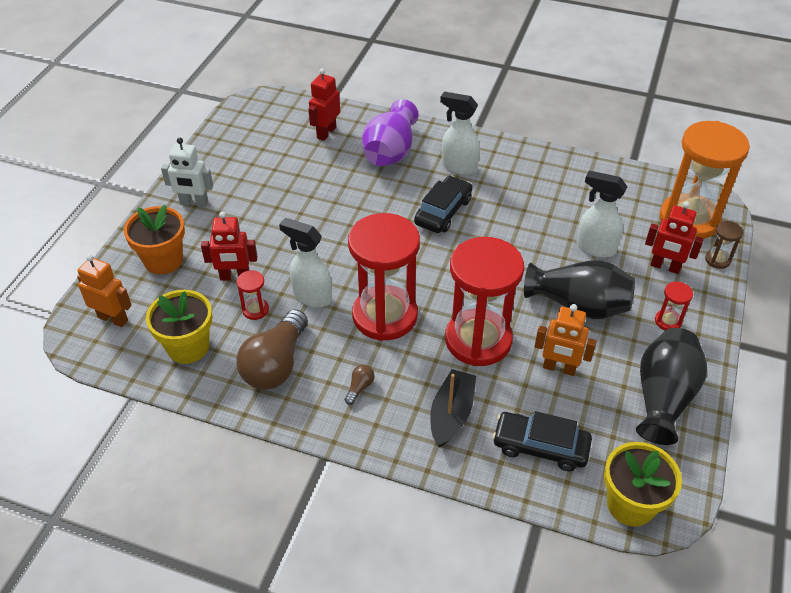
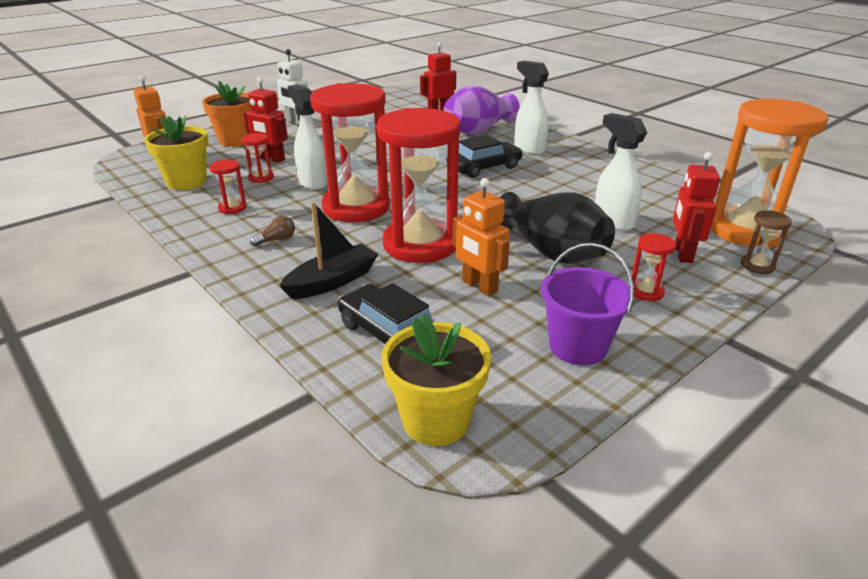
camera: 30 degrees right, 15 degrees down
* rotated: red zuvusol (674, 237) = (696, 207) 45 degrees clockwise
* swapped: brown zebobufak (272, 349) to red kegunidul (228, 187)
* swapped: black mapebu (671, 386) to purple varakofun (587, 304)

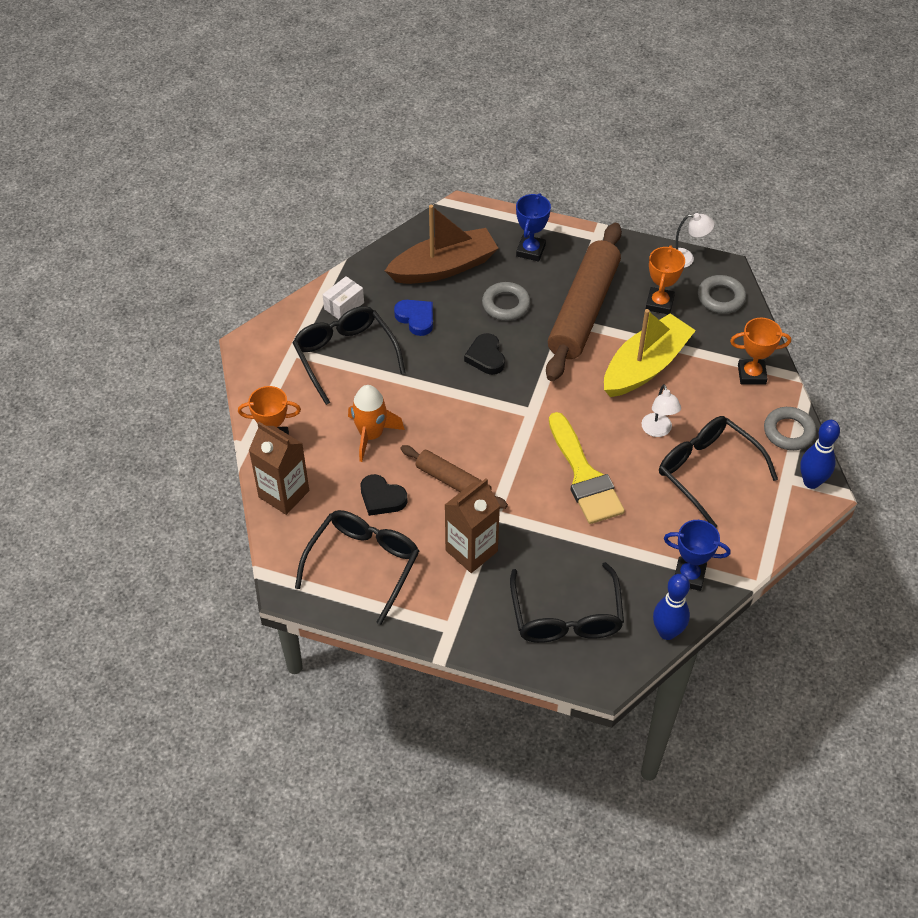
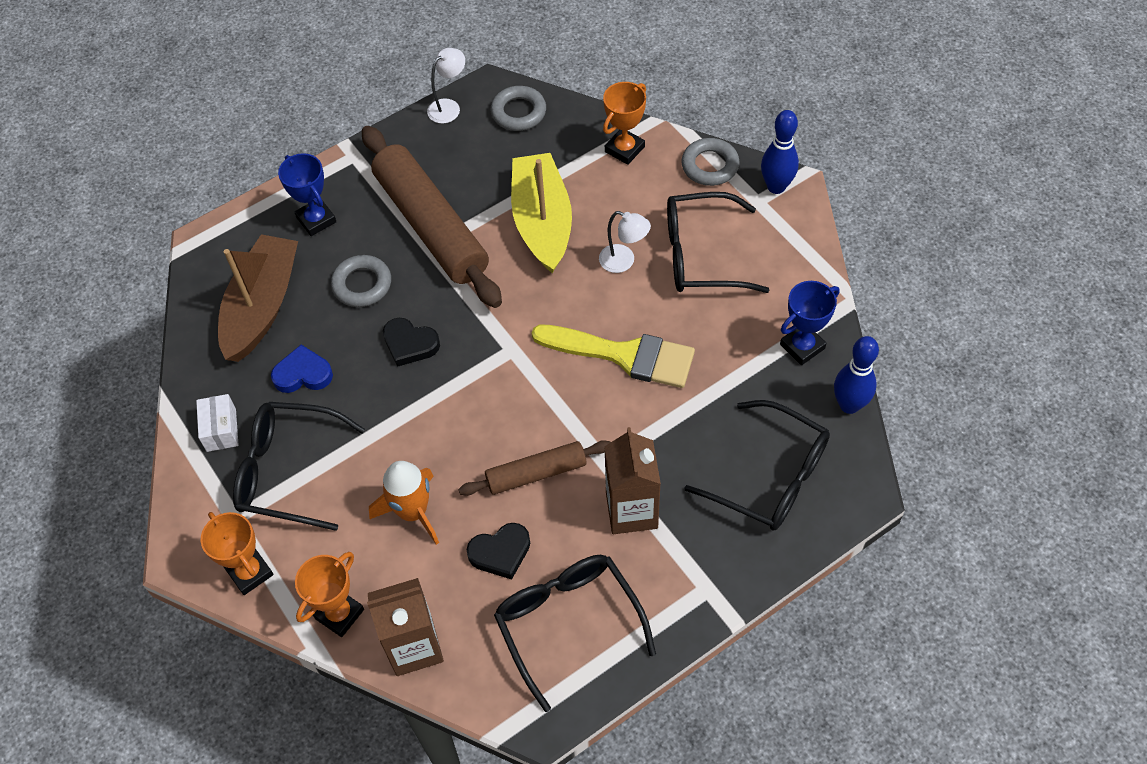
camera: 50 degrees left, 5 degrees up
* shifted: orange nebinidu (665, 279) to (237, 553)

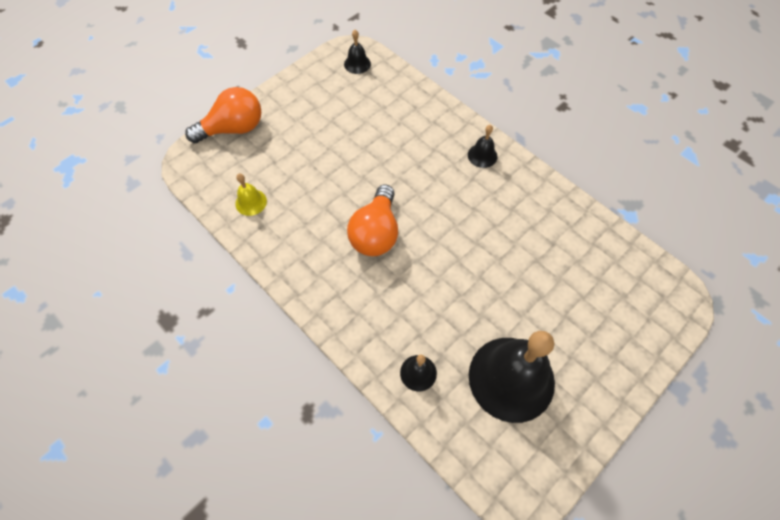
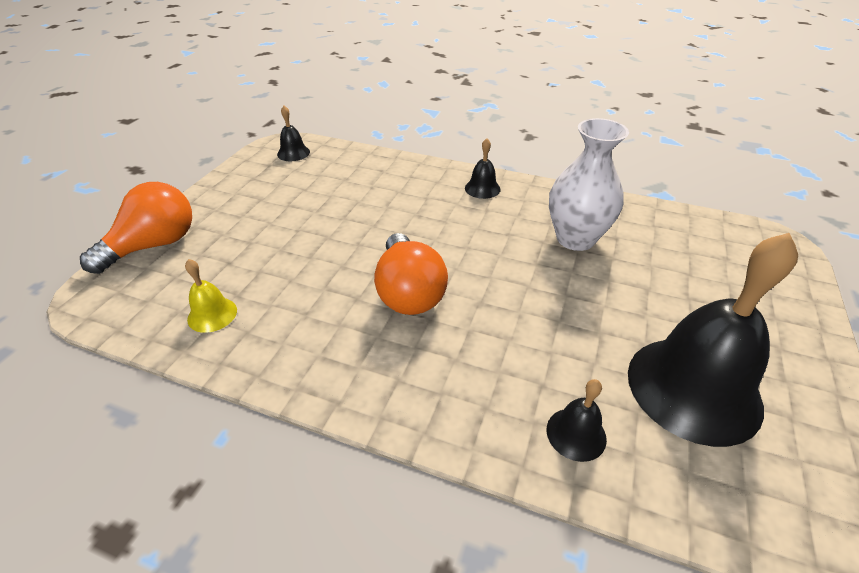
camera: 25 degrees left, 20 degrees down
* new: white mapebu (589, 184)

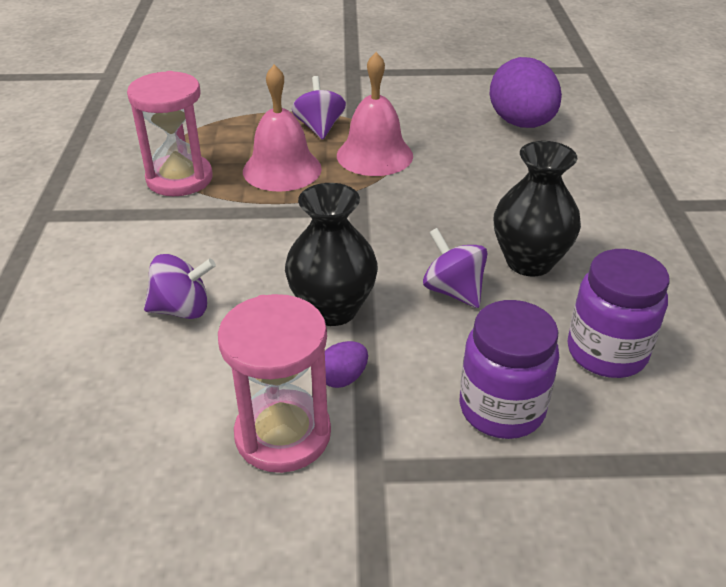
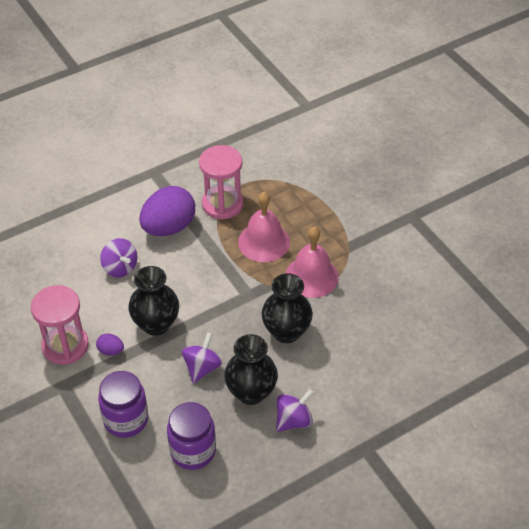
camera: 60 degrees right, 10 degrees up
* shifted: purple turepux (526, 92) to (167, 211)
* shifted: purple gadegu (319, 108) to (295, 410)
* new: black mapebu (287, 308)

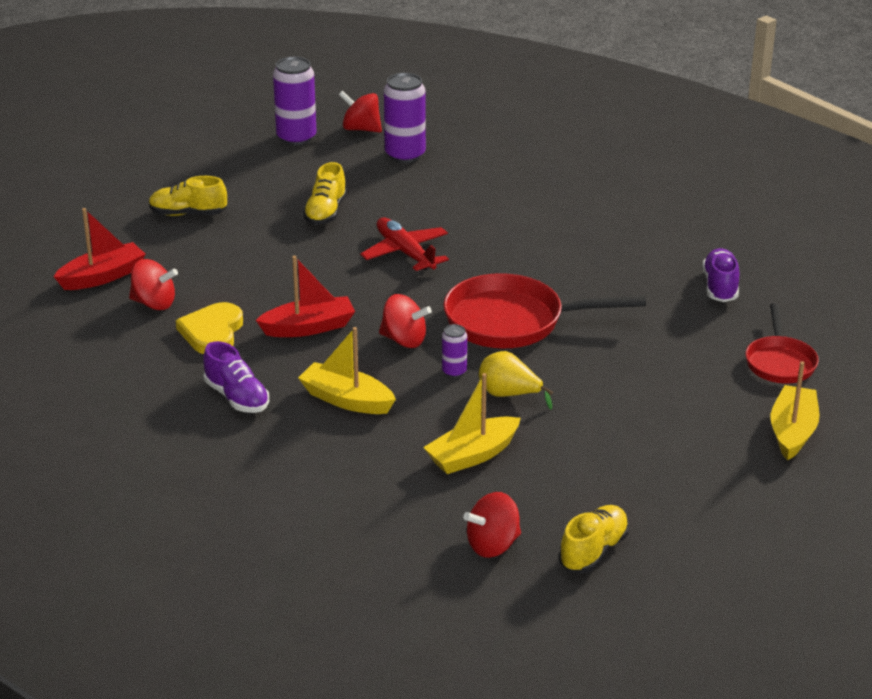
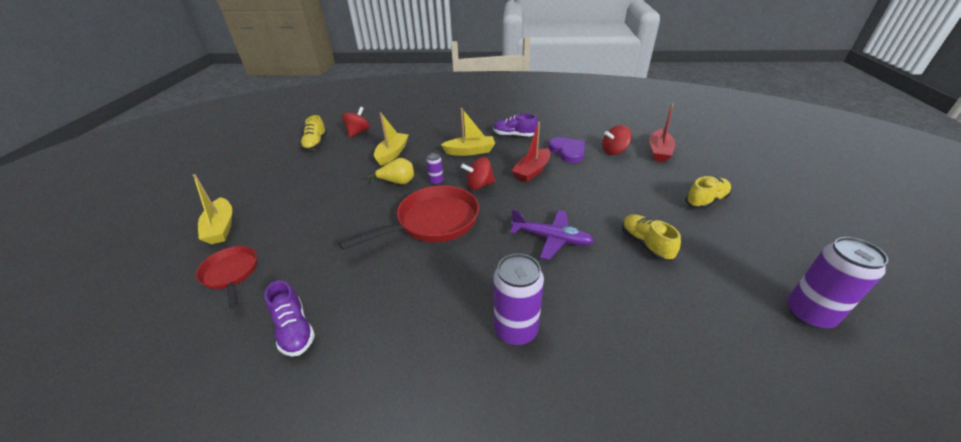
camera: 145 degrees right, 5 degrees up
* shifted: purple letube (405, 118) to (518, 299)
* gone: red gadegu (360, 111)
* repainted: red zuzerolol (404, 244) to purple zuzerolol (552, 234)
* repainted: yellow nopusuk (209, 328) to purple nopusuk (567, 150)

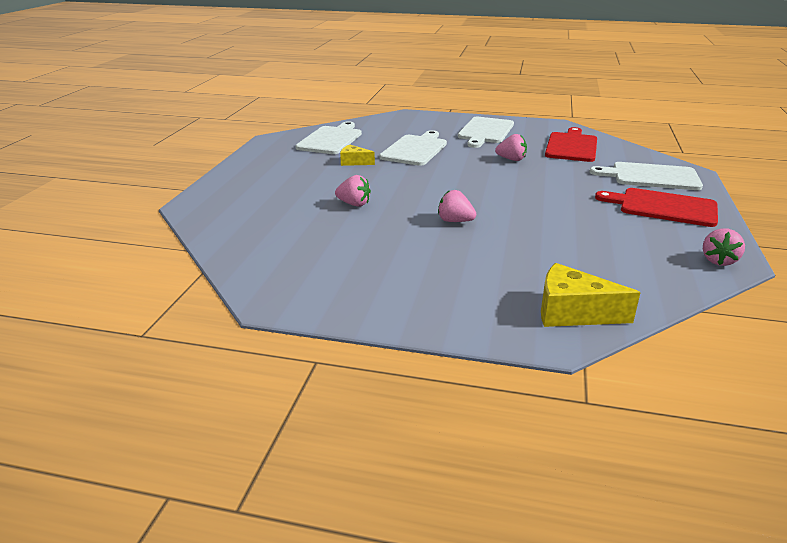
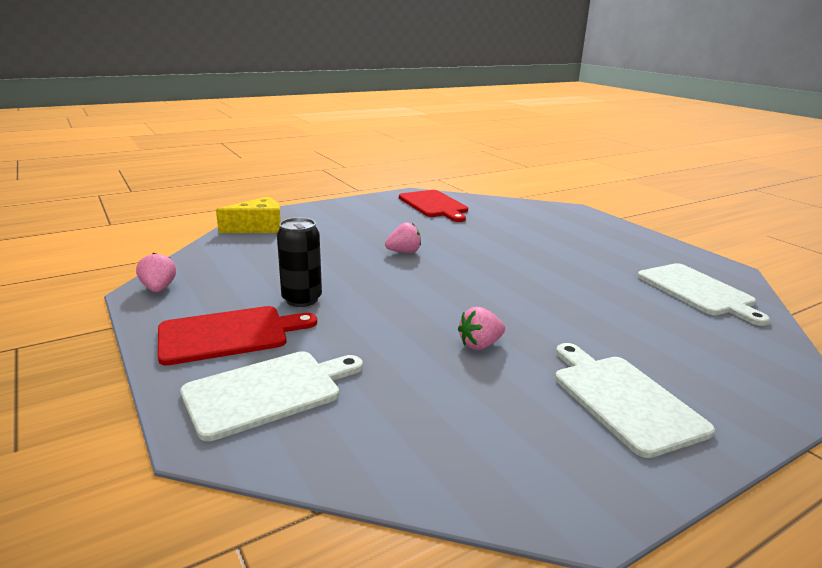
camera: 135 degrees right, 5 degrees down
* shifted: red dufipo (571, 144) to (433, 206)
* gone: white dufipo (413, 148)
* gone: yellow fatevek (357, 155)
* gone: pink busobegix (353, 191)
* new: black letube (299, 262)

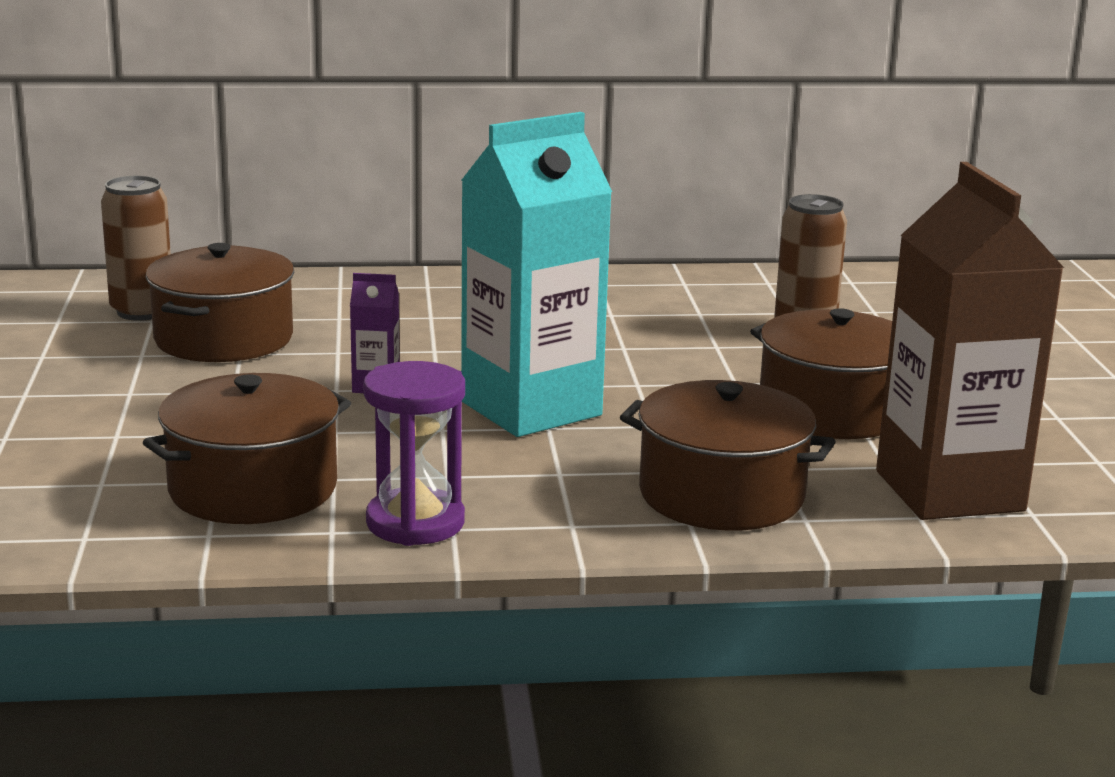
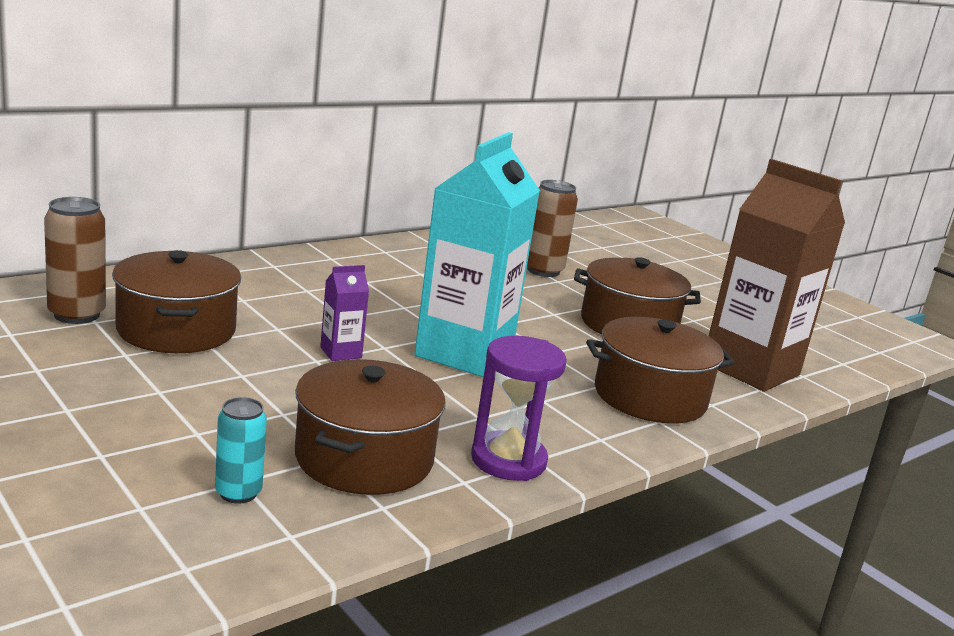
camera: 35 degrees left, 0 degrees up
* new: turquoise letube (241, 450)

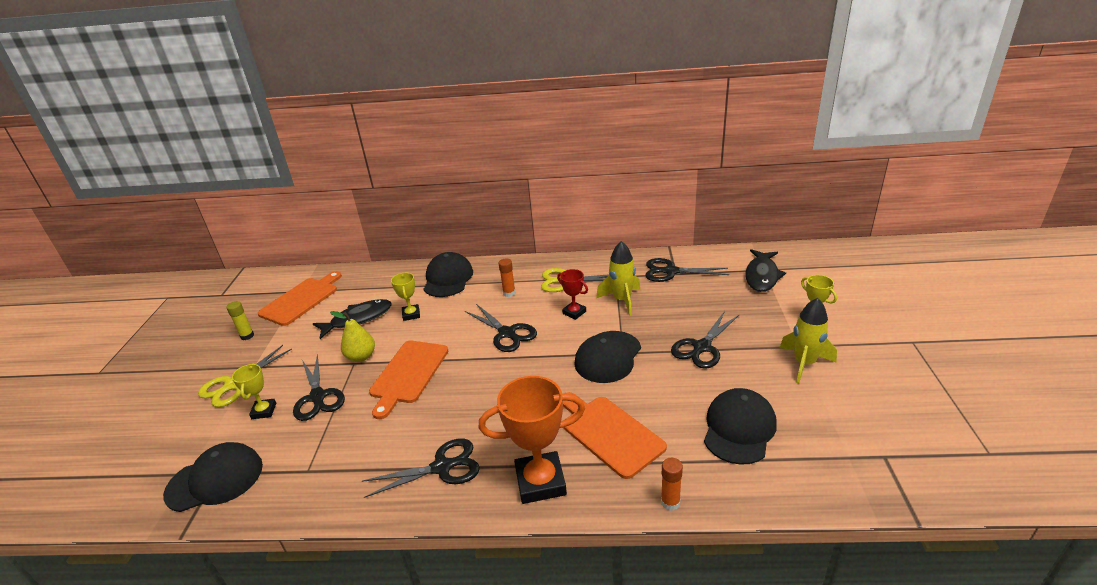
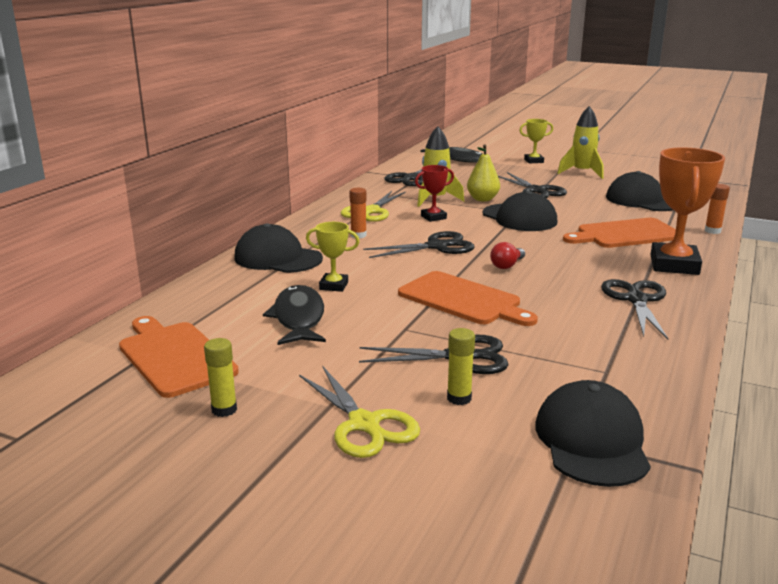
camera: 70 degrees left, 10 degrees down
* shifted: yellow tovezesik (352, 336) to (483, 173)
* swapped: yellow nebinidu (254, 391) to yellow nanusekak (461, 366)
* new: red zebobufak (507, 255)

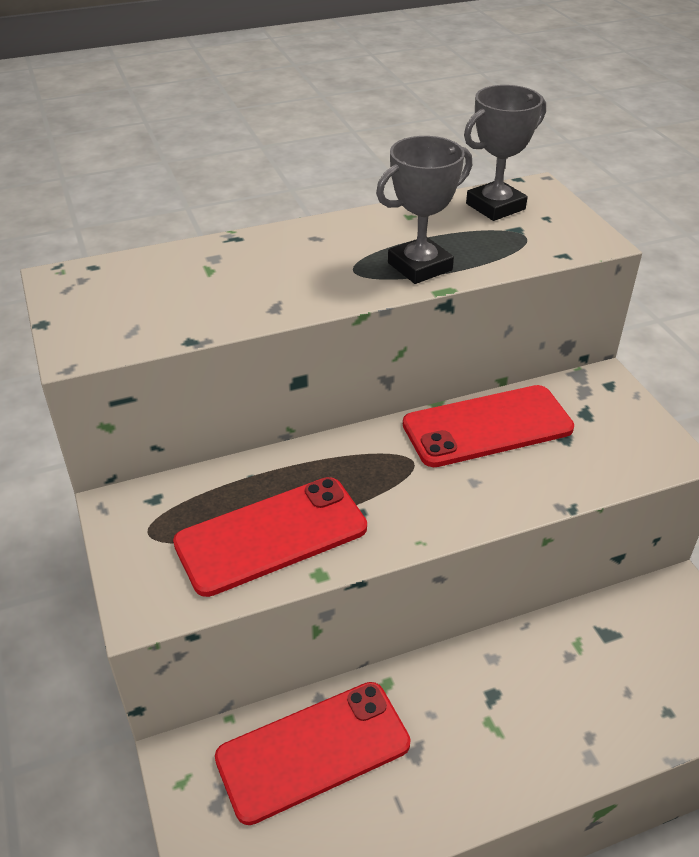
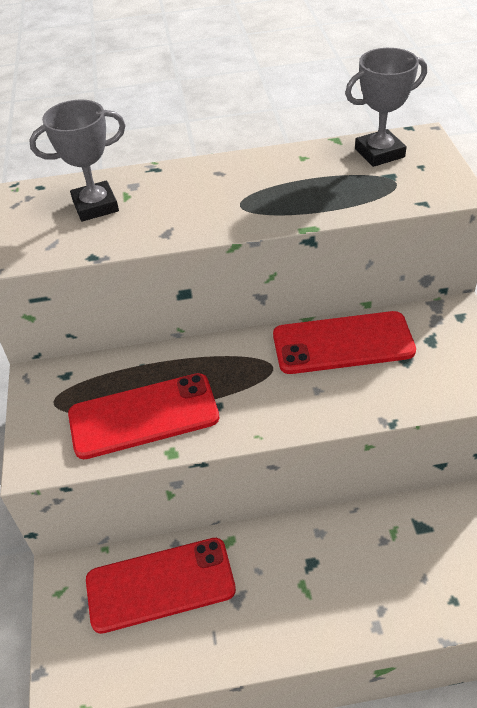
camera: 15 degrees right, 5 degrees up
* shifted: grey nebinidu (424, 210) to (77, 161)

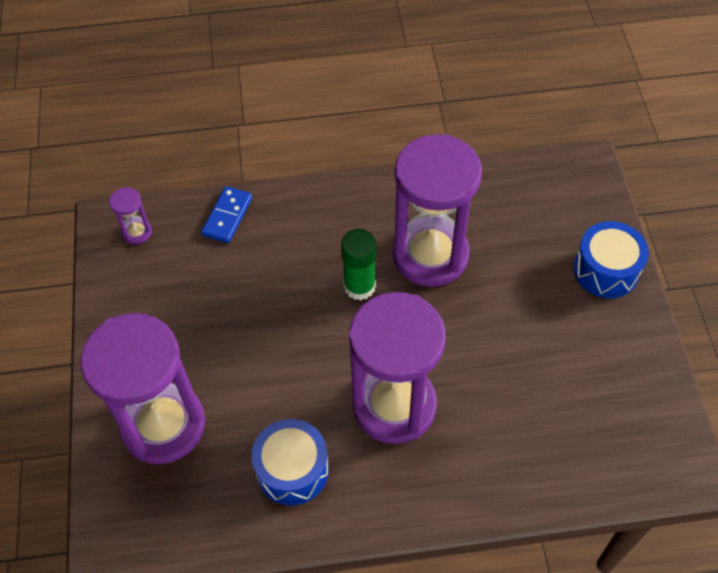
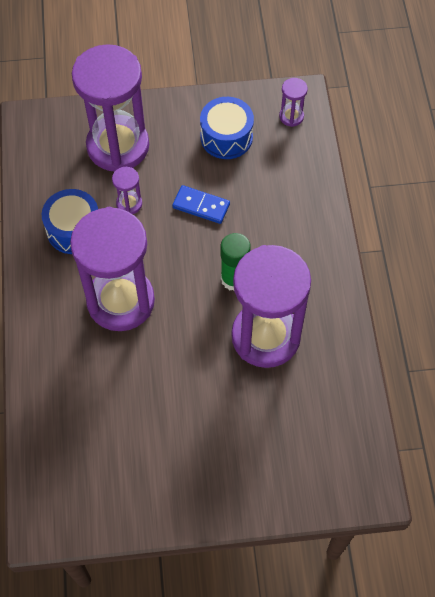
camera: 90 degrees right, 5 degrees up
* shifted: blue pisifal (226, 214) to (201, 204)
* shifted: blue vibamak (611, 259) to (227, 128)
* new: purple kegunidul (127, 190)

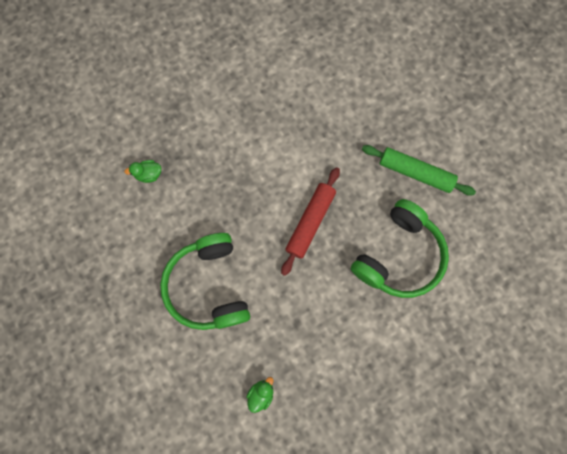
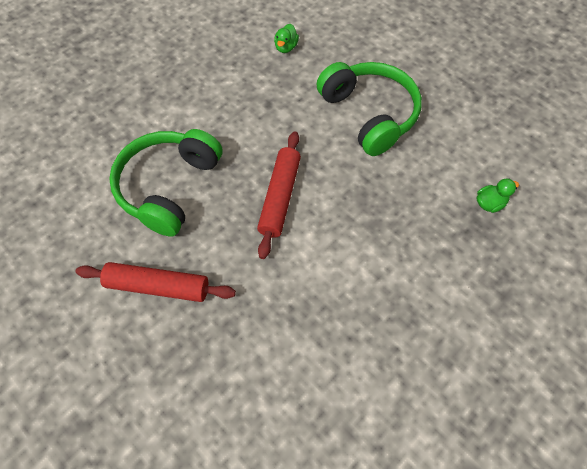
camera: 165 degrees right, 15 degrees down
* repainted: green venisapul (419, 170) to red venisapul (155, 282)

